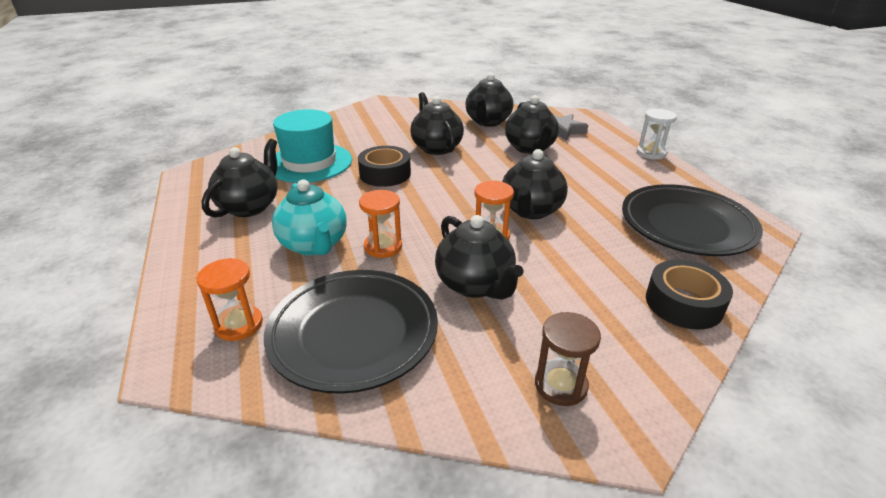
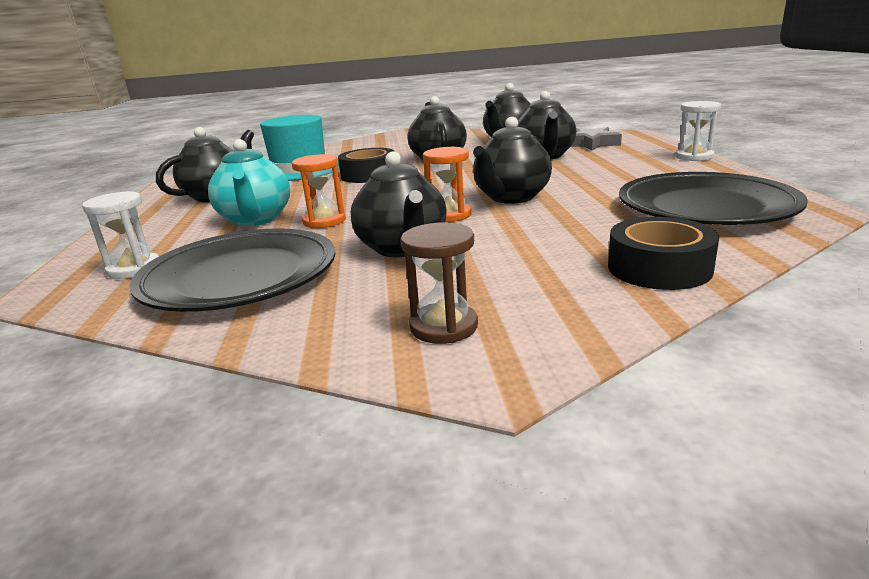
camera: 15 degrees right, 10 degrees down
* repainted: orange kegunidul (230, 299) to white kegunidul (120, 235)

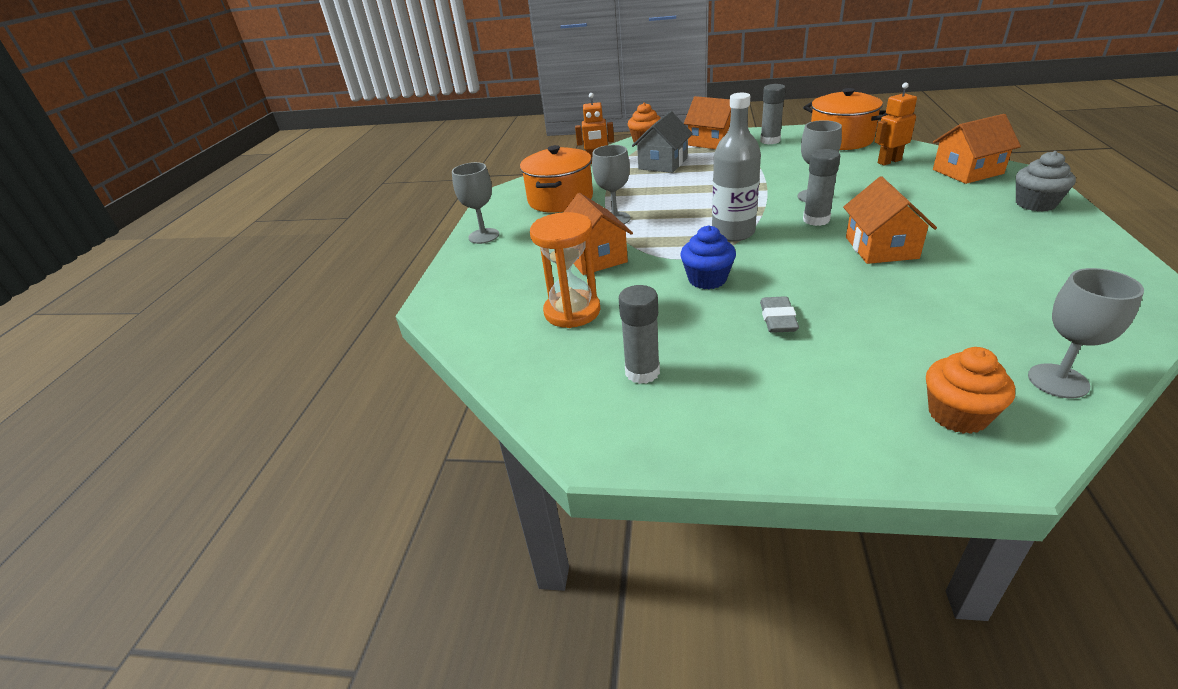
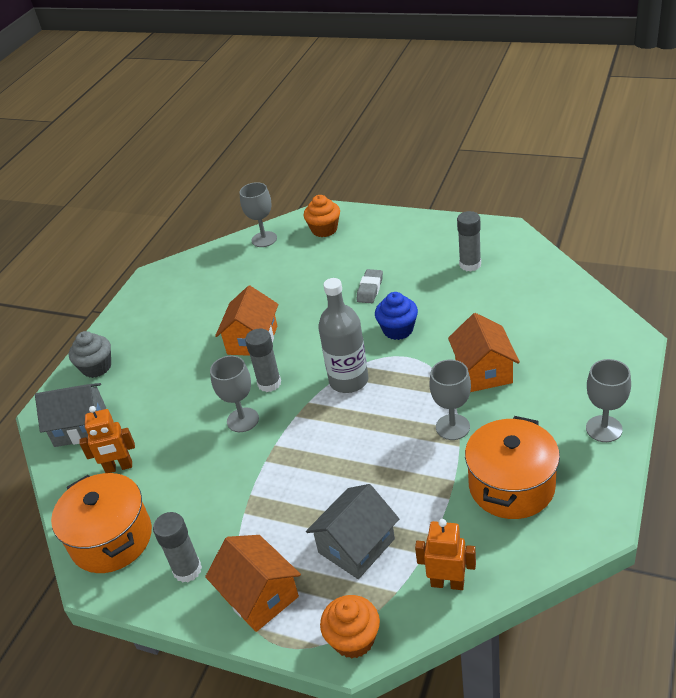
camera: 165 degrees left, 5 degrees up
* repainted: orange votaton (977, 149) to grey votaton (70, 415)
* gone: orange kegunidul (565, 270)

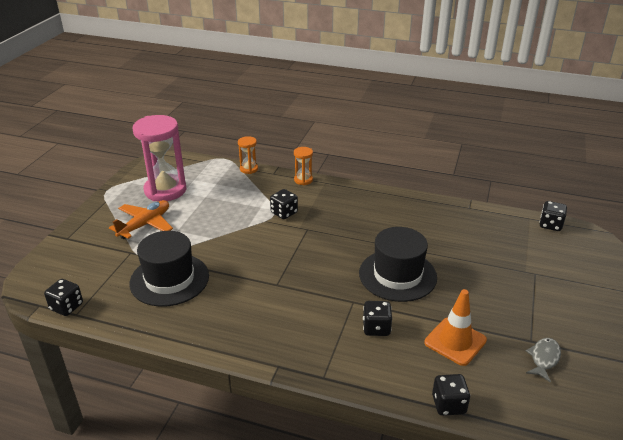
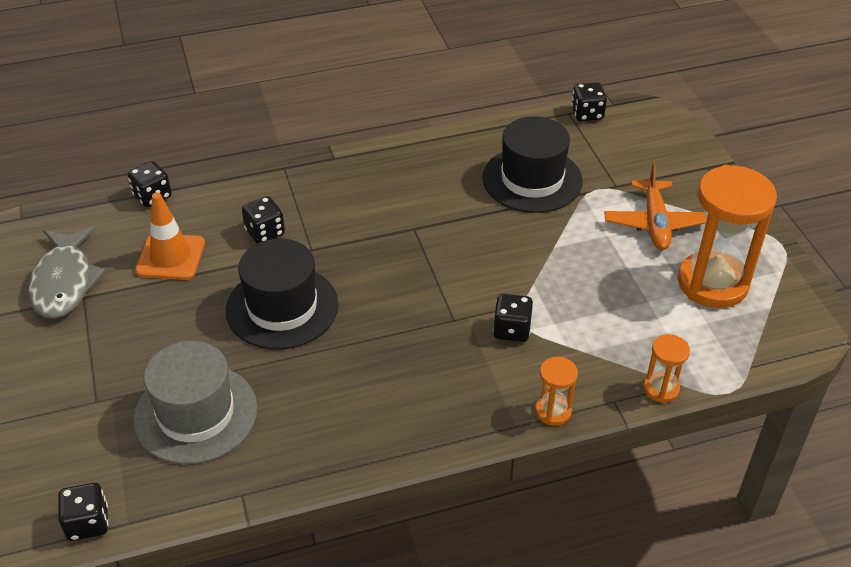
camera: 145 degrees right, 10 degrees up
* repainted: pink kegunidul (159, 158) to orange kegunidul (727, 236)
* scaled: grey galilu (543, 360) = (67, 273) x1.83
* new: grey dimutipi (195, 402)

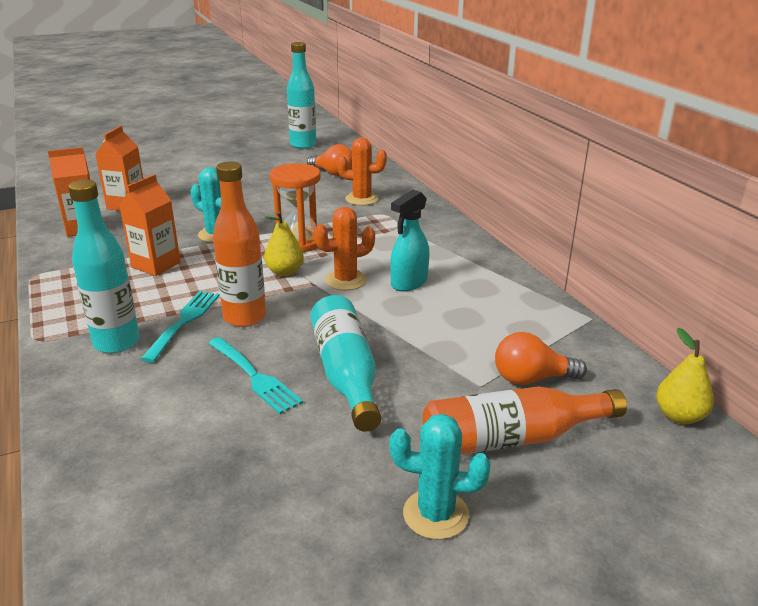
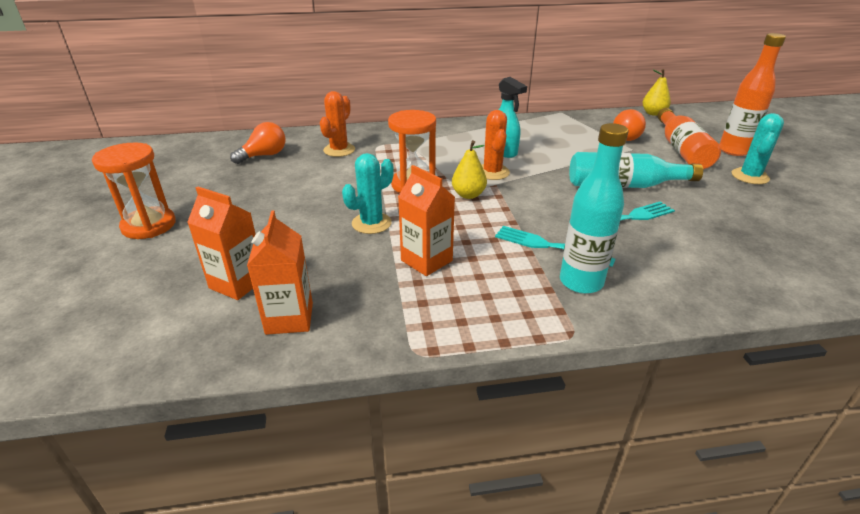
camera: 75 degrees left, 5 degrees up
* gone: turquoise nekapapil (301, 95)
* shifted: orange nekapapil (239, 244) to (752, 94)
* new: orange kegunidul (134, 191)

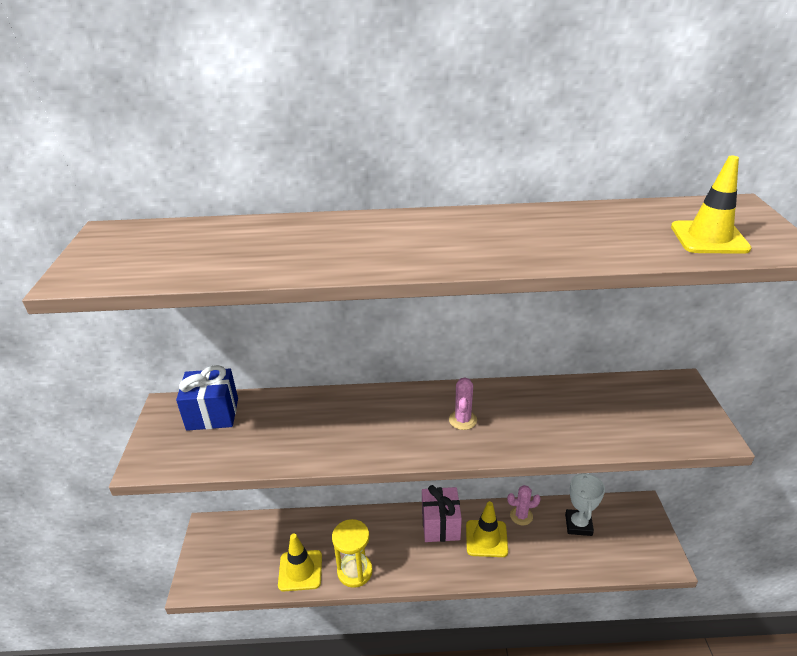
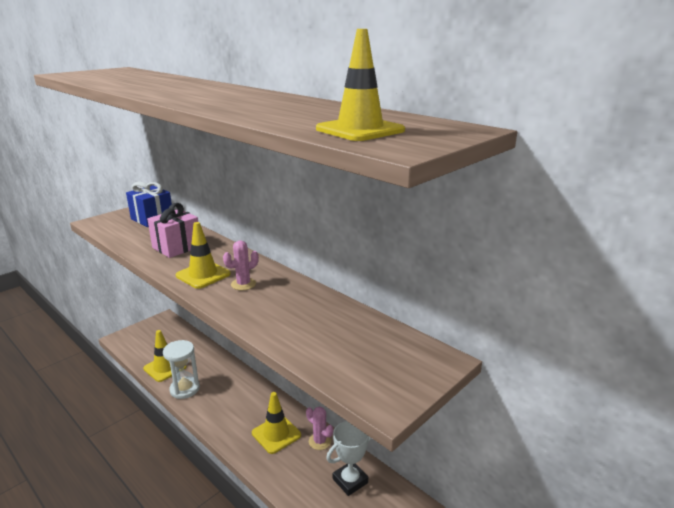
camera: 45 degrees right, 10 degrees down
* shifted: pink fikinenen (442, 513) to (172, 230)
* repainted: yellow kegunidul (352, 553) to white kegunidul (181, 369)
* new: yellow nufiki (203, 255)

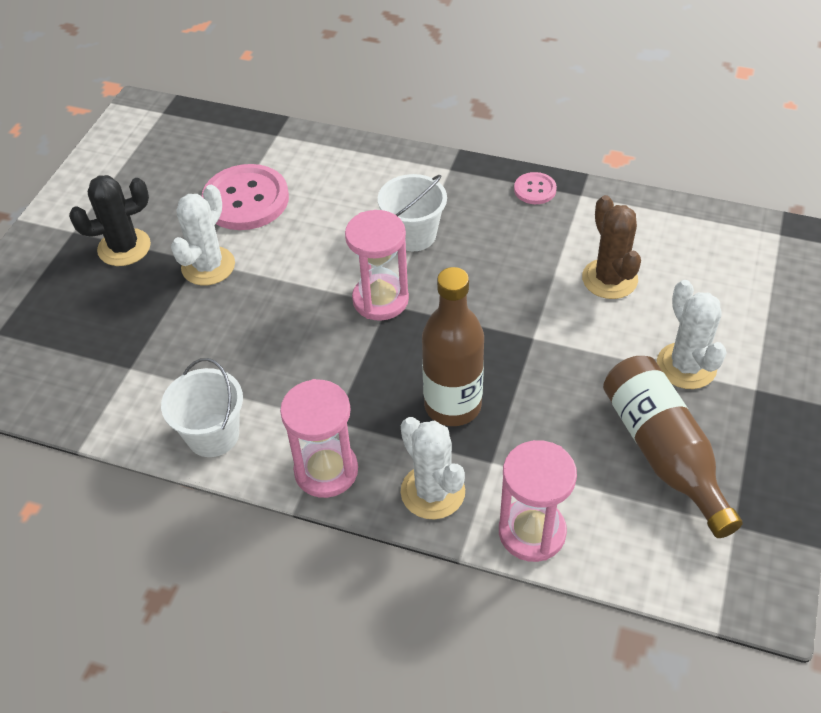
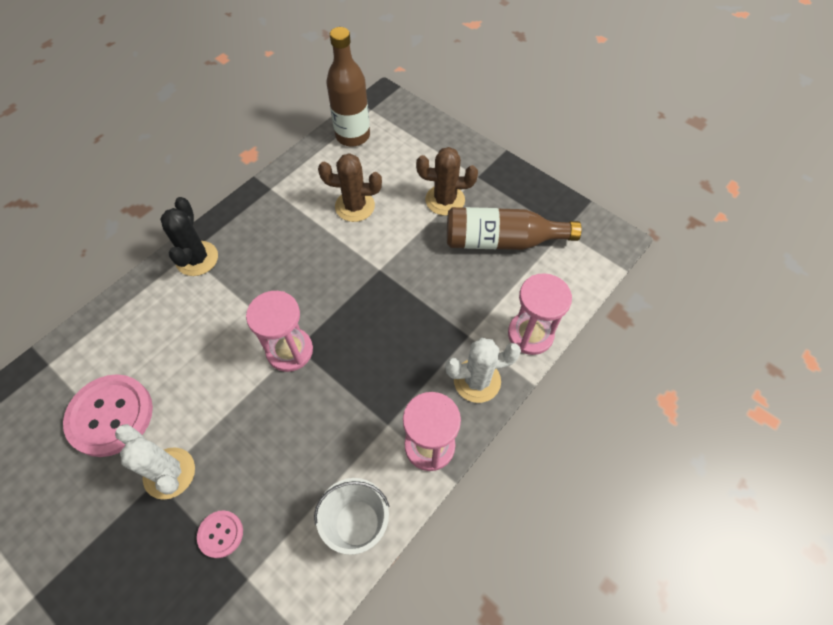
camera: 70 degrees left, 10 degrees up
* shifted: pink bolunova (535, 188) to (220, 534)
* gone: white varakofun (412, 212)
* shifted: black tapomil (110, 220) to (189, 236)
* shifted: brown nekapapil (453, 346) to (348, 87)
* repainted: white tapomil (691, 334) to brown tapomil (447, 181)

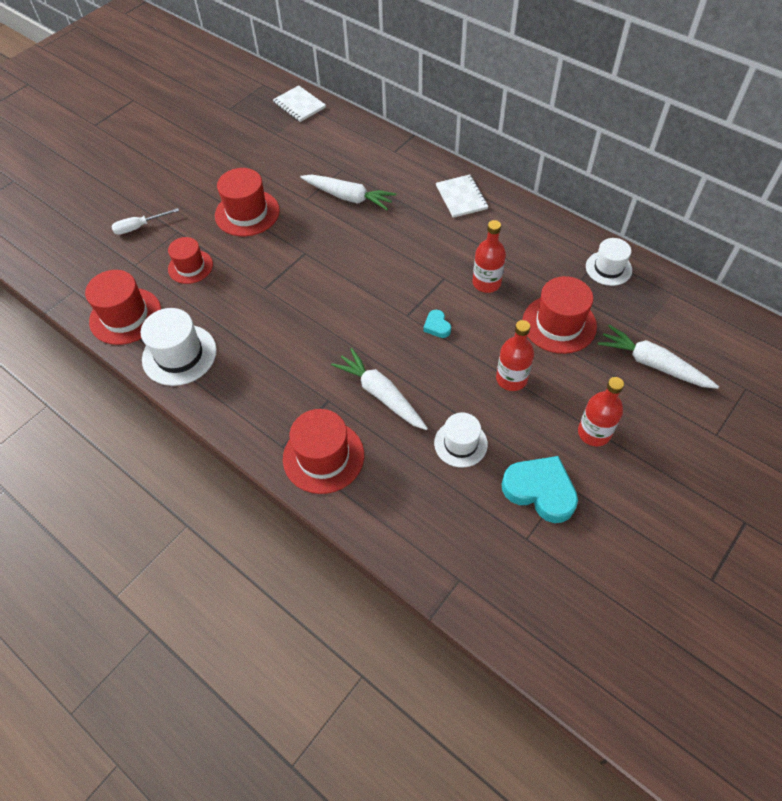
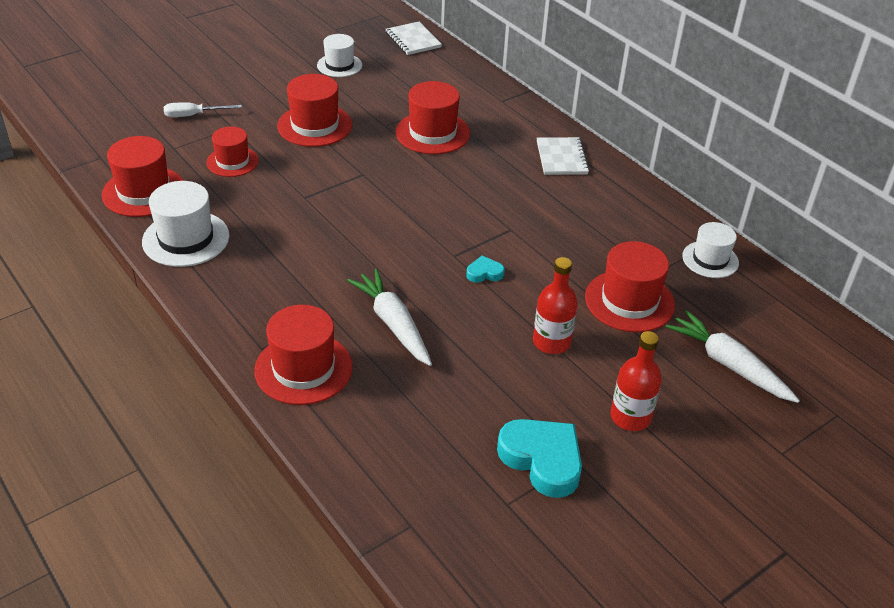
camera: 10 degrees right, 15 degrees down
* swapped: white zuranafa (348, 192) to red dimutipi (433, 117)
* gone: red nekapapil (489, 256)
* rotated: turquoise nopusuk (437, 324) = (485, 269) 90 degrees clockwise
* shifted: white dimutipi (461, 440) to (339, 55)

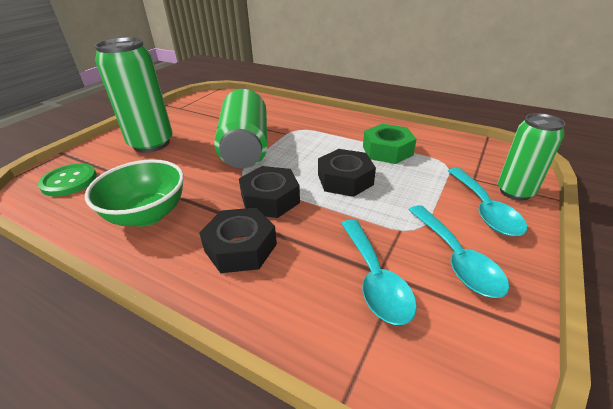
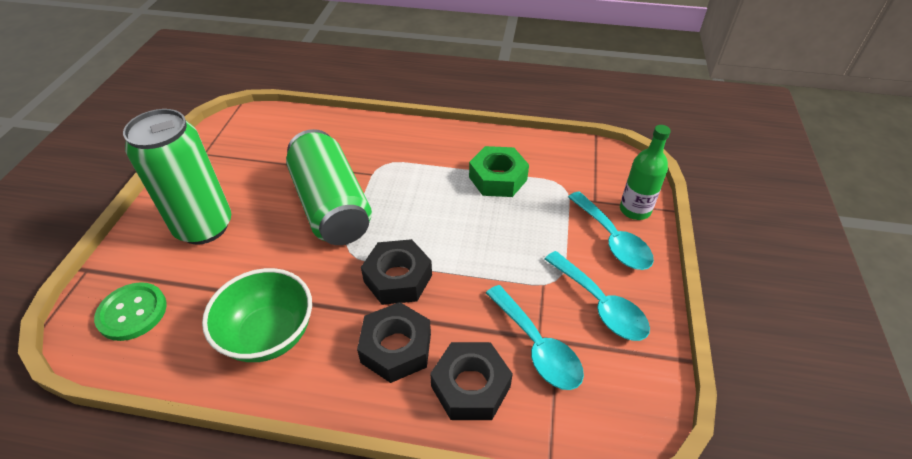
camera: 20 degrees left, 10 degrees up
* swapped: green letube (531, 156) to green nekapapil (645, 172)
* shifted: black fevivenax (347, 173) to (471, 381)

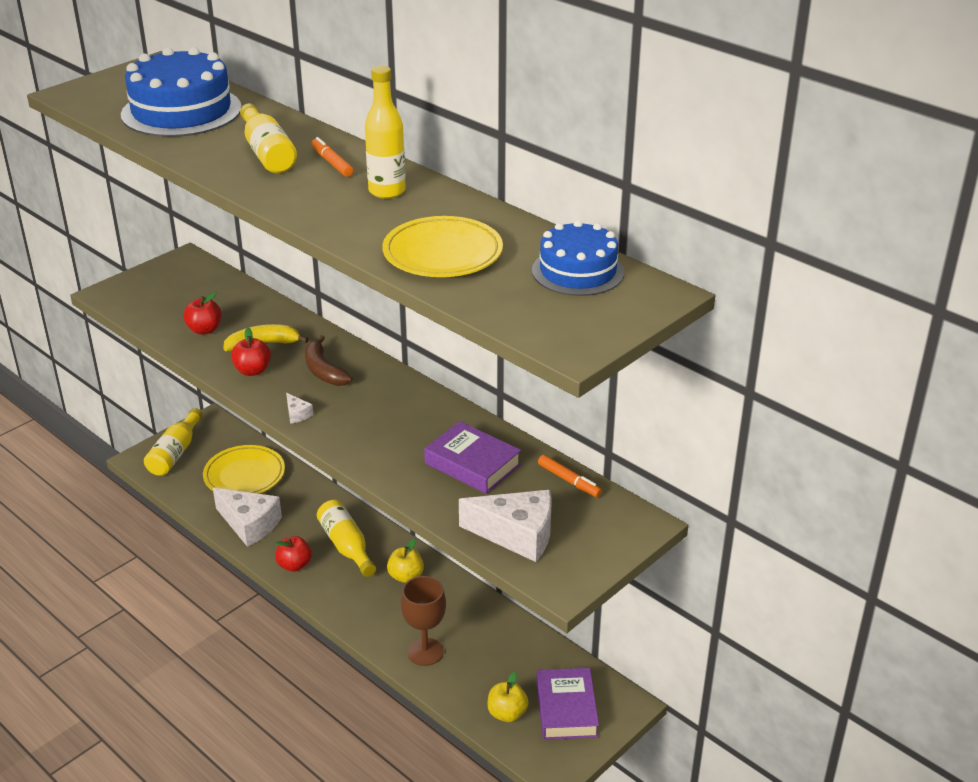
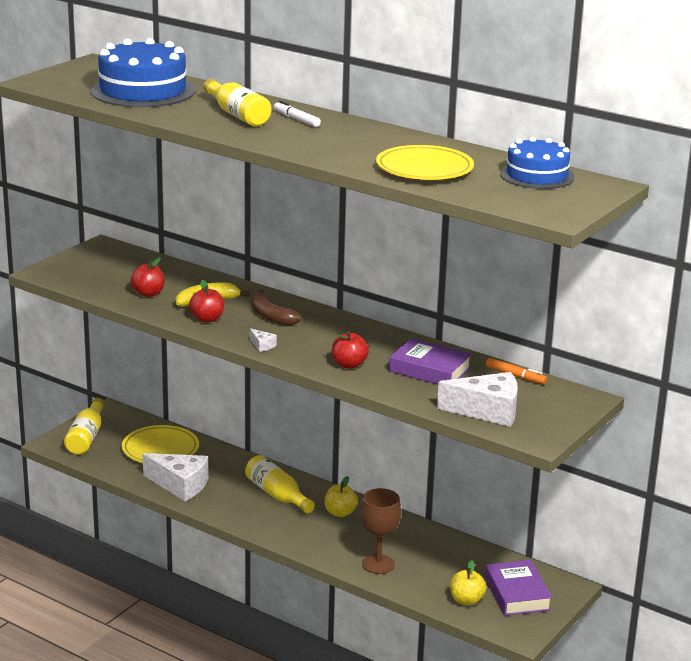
camera: 10 degrees left, 10 degrees down
* gone: yellow nekapapil (385, 132)
* repainted: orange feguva (332, 157) to white feguva (297, 114)
* shifted: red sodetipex (293, 554) to (350, 350)

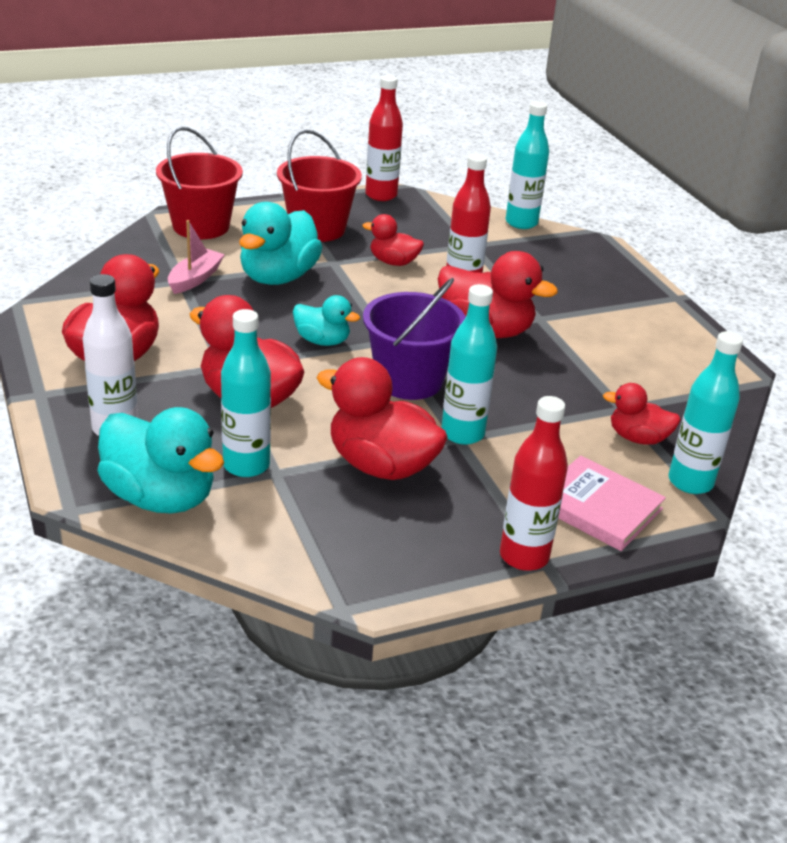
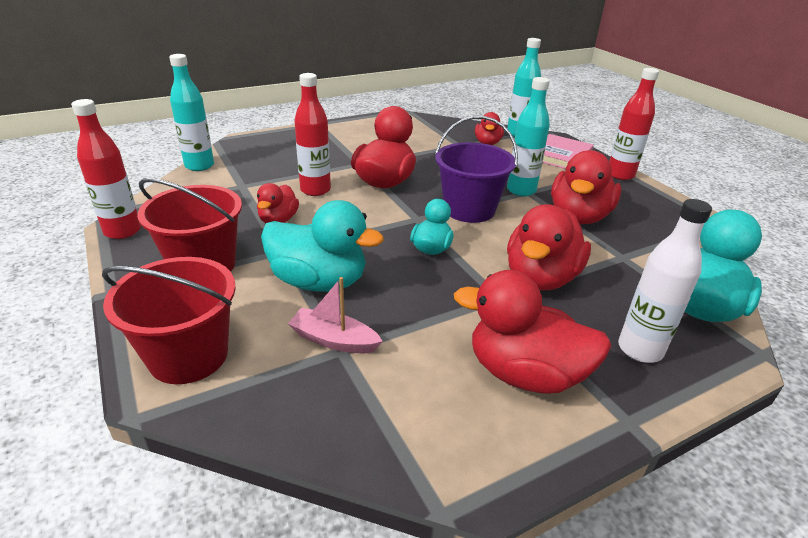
camera: 95 degrees left, 0 degrees up
* gone: turquoise nekapapil (246, 393)

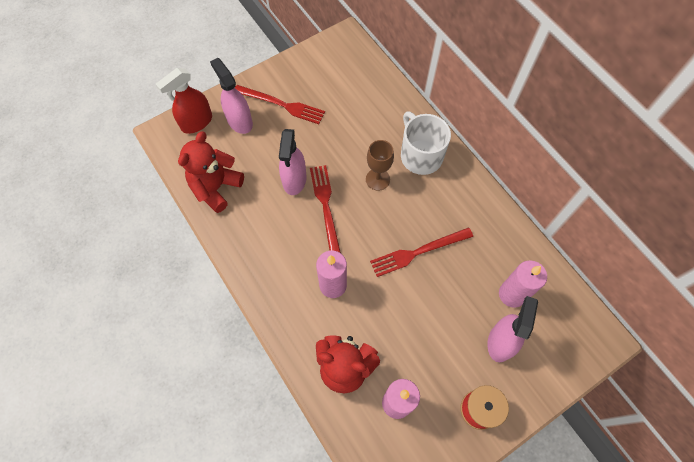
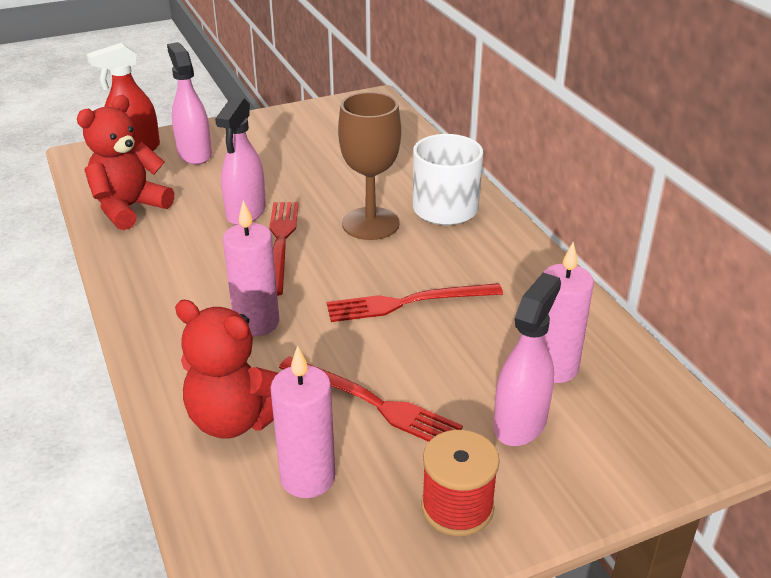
camera: 10 degrees right, 30 degrees down
* shifted: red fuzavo (280, 104) to (371, 399)
* scaled: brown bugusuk (380, 165) = (369, 166) x1.51

